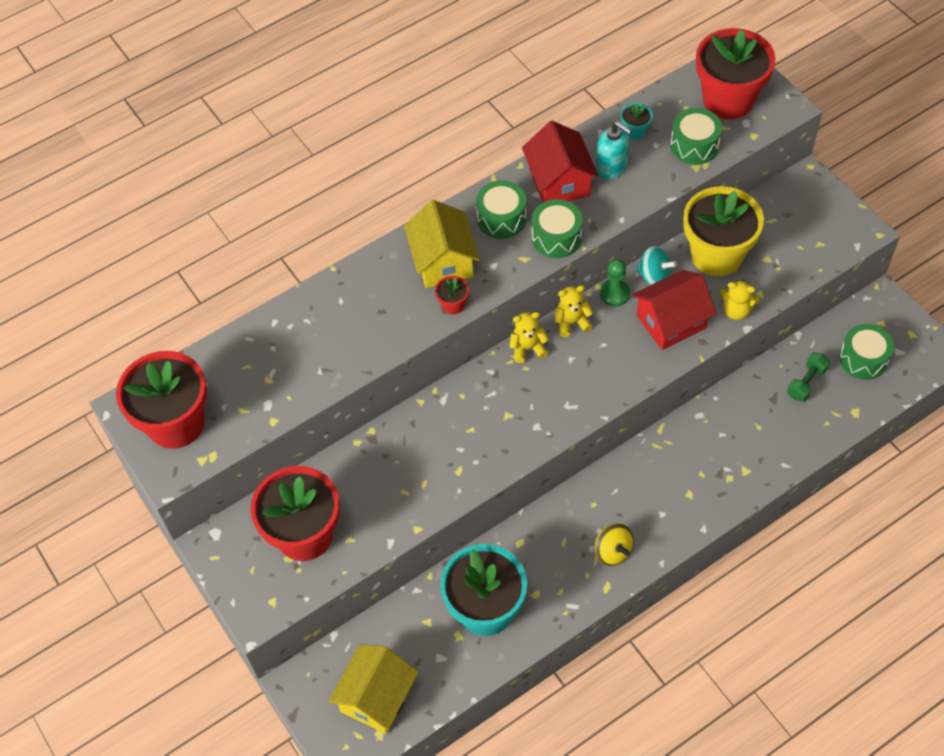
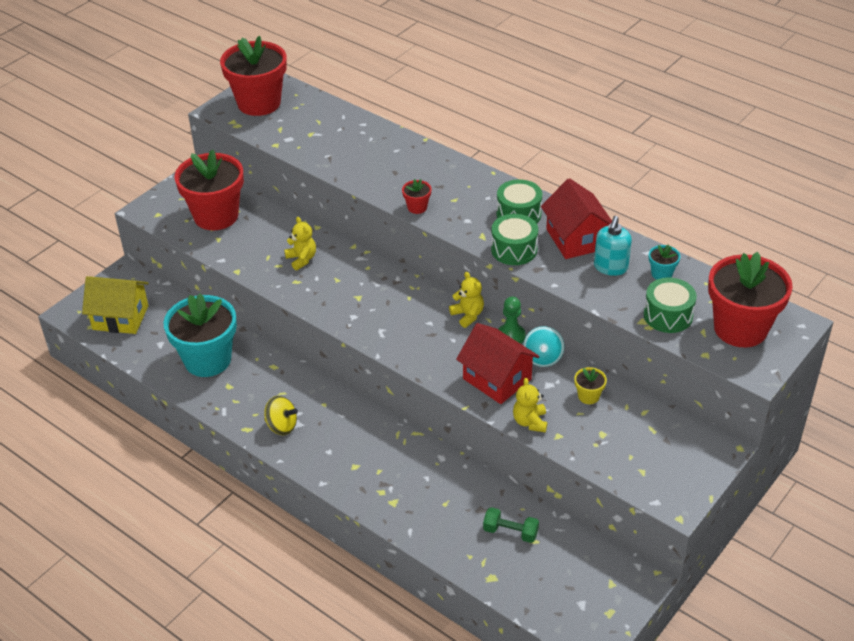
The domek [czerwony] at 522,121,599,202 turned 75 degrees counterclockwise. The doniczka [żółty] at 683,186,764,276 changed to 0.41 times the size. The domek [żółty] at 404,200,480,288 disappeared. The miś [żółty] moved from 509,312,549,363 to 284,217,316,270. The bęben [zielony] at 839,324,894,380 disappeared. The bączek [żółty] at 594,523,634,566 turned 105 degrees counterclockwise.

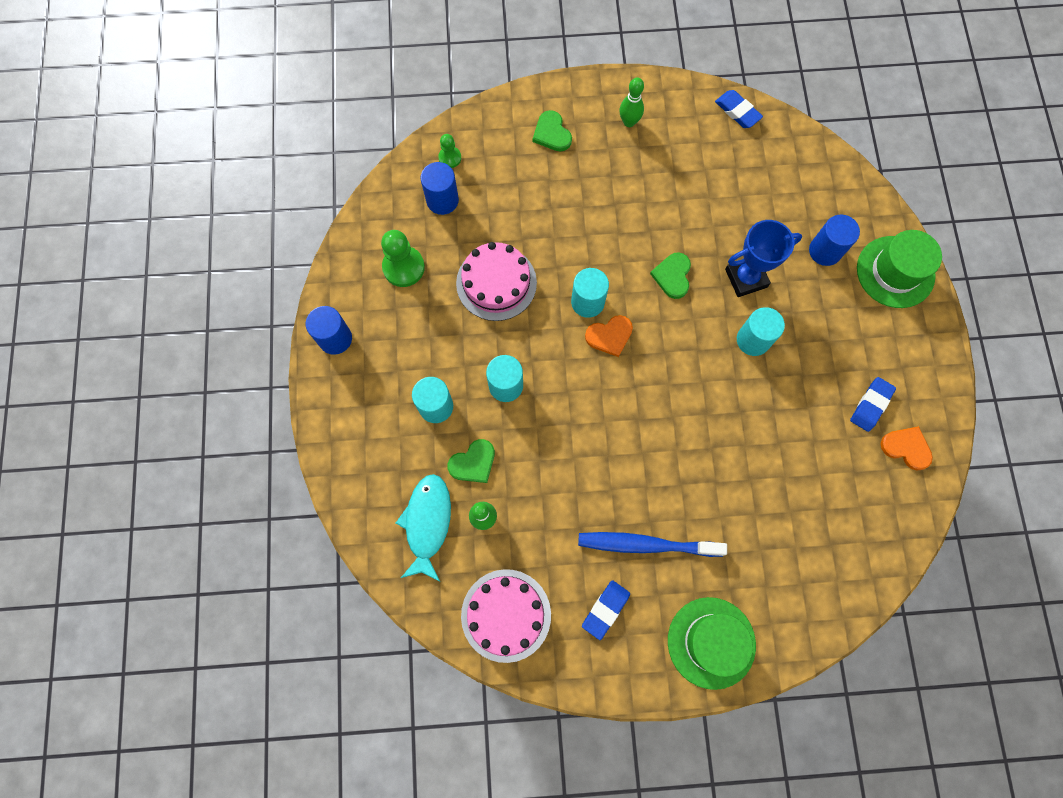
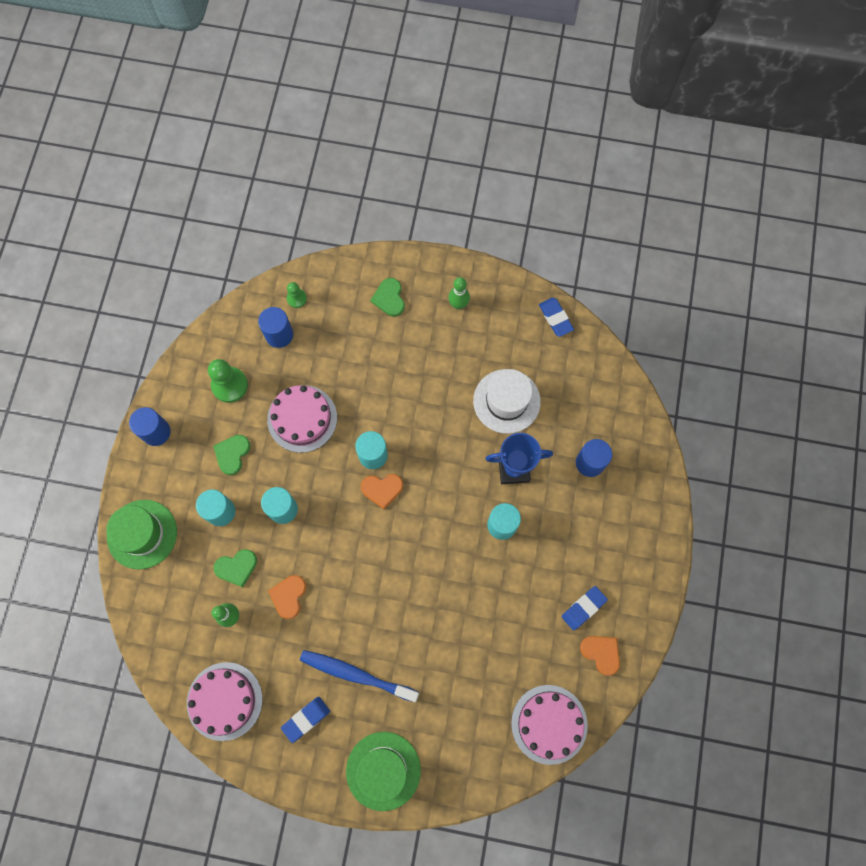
The kapelusz [zielony] moved from 857,230,942,308 to 106,500,177,570. The serce [zielony] moved from 650,252,691,299 to 213,435,251,475. The ryba [turkusowy] at 396,474,451,582 disappeared. The kapelusz [biały] at 473,369,541,434 appeared. The serce [pomarańczowy] at 268,575,306,619 appeared. The tort [różowy] at 511,685,588,765 appeared.

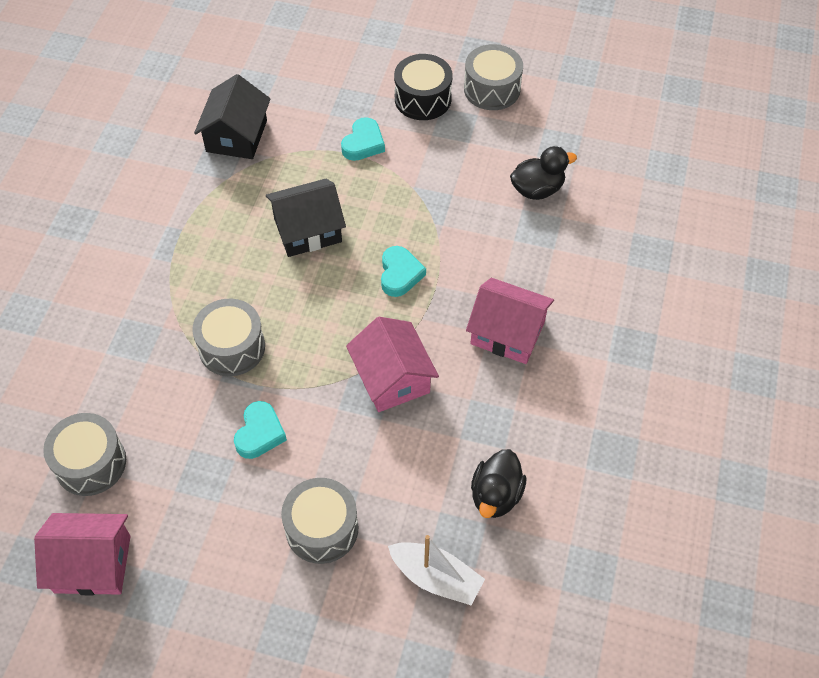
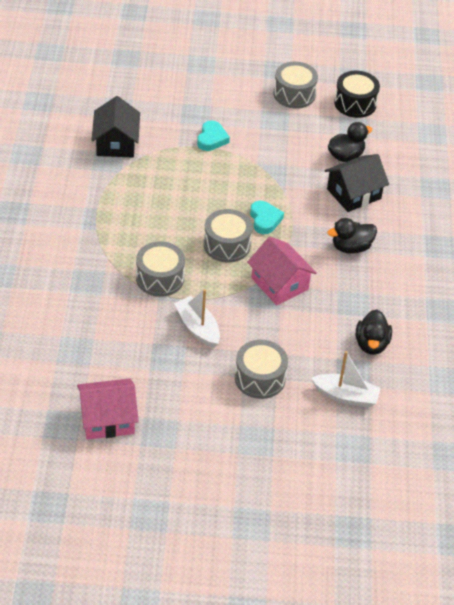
The bęben [czarny] moved from 394,54,453,120 to 334,71,380,118. The domek [czarny] moved from 266,179,346,257 to 325,154,389,212. The domek [różowy] at 466,278,554,364 was replaced by the kaczka [czarny] at 327,218,377,254. The serce [turkusowy] at 234,401,287,459 was replaced by the łódka [biały] at 174,289,220,348. The bęben [szary] moved from 43,413,126,496 to 204,209,252,263.

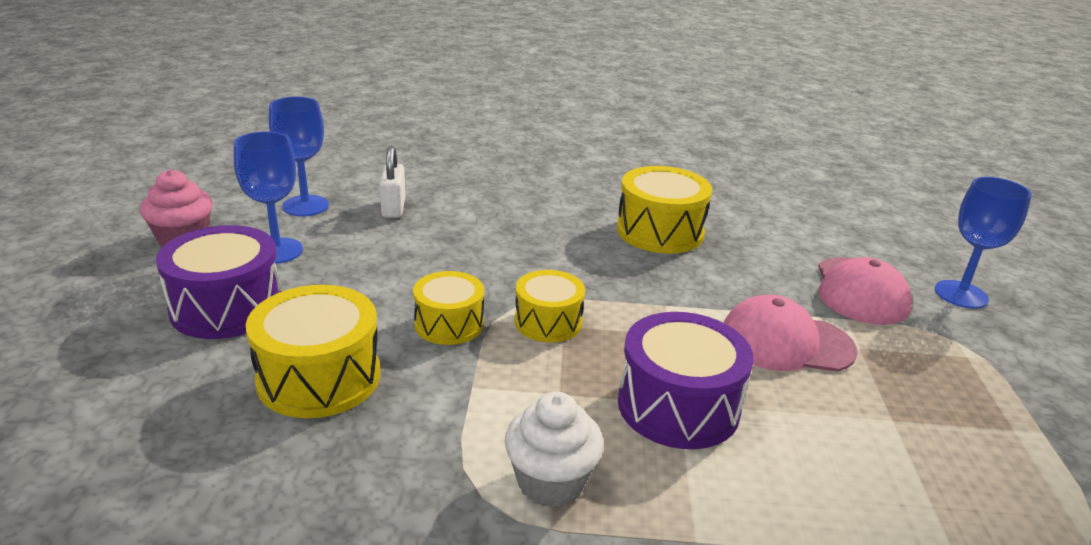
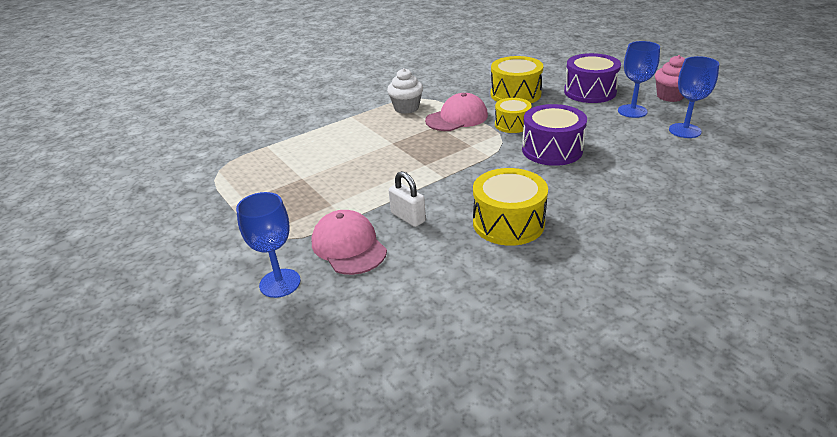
The kłódka [biały] moved from 380,146,406,218 to 389,171,426,227. The bęben [żółty] at 514,270,585,342 disappeared. The czapka [różowy] moved from 724,294,857,372 to 425,93,488,131. The bęben [fioletowy] moved from 618,312,754,449 to 522,104,587,166.

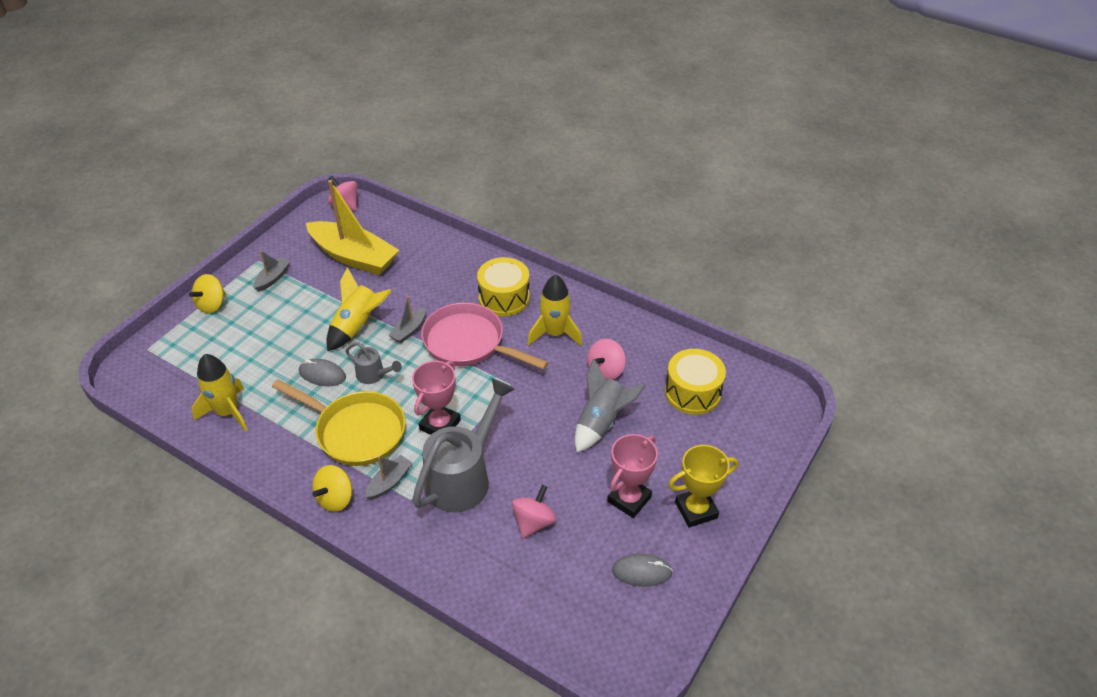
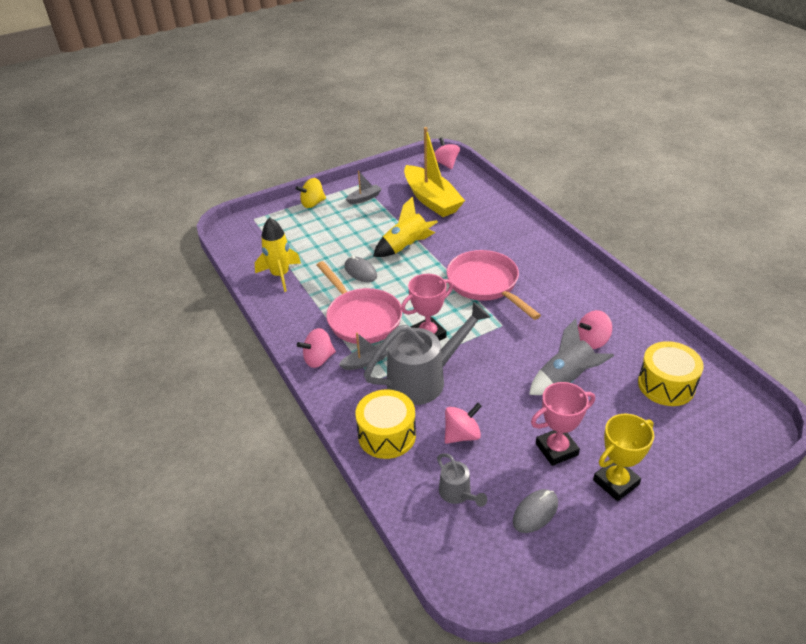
The bęben [żółty] moved from 477,257,530,316 to 355,390,416,459. The rakieta [żółty] at 527,275,582,346 disappeared. The łódka [szary] at 388,296,426,343 disappeared. The konewka [szary] moved from 345,342,402,384 to 437,453,487,507. The patelnia [żółty] at 272,379,405,466 became the patelnia [różowy] at 317,261,402,344. The puchar [żółty] at 668,445,738,528 turned 45 degrees counterclockwise. The bączek [żółty] at 312,465,352,512 became the bączek [różowy] at 297,328,336,368. The myszka [szary] at 612,554,673,587 turned 75 degrees counterclockwise.

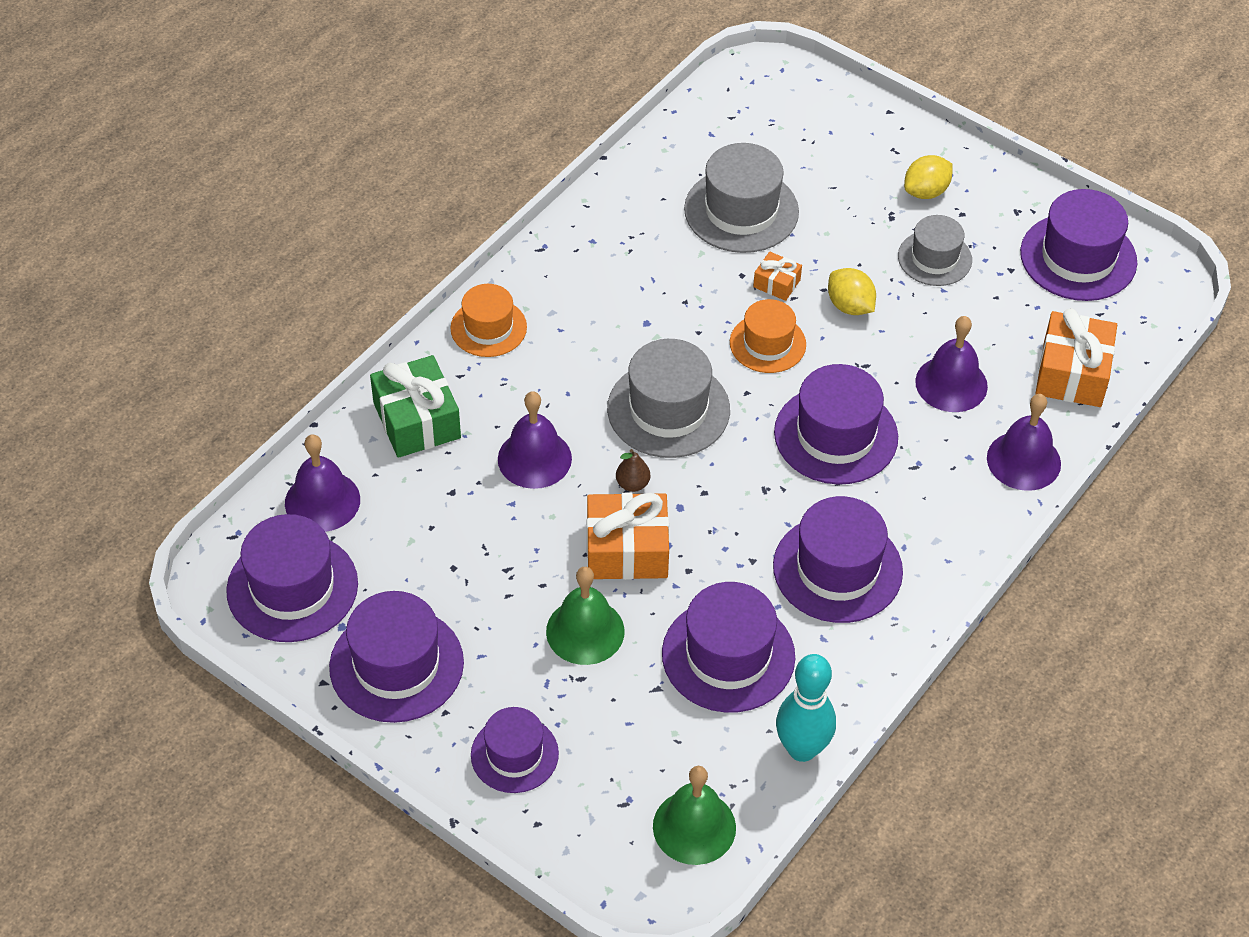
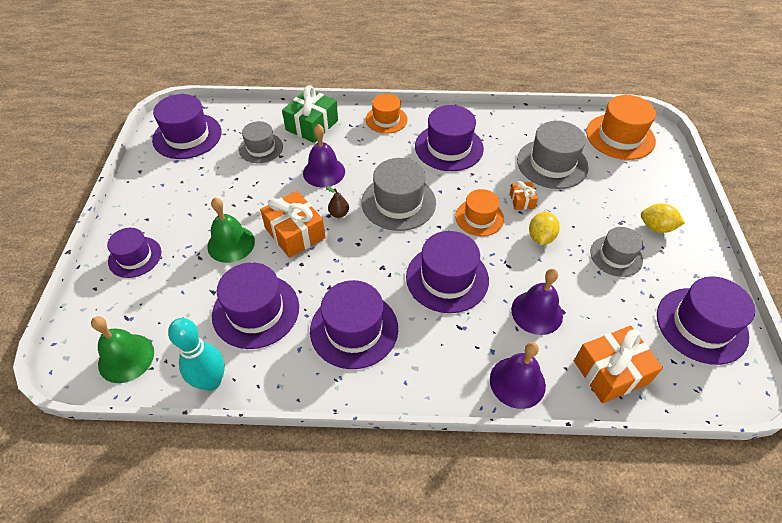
The dzwonek [fioletowy] at 285,434,360,532 disappeared. The kapelusz [fioletowy] moved from 329,591,464,723 to 415,105,484,171. The kapelusz [pomarańczowy] at 586,95,656,160 appeared. The kapelusz [szary] at 239,121,283,163 appeared.

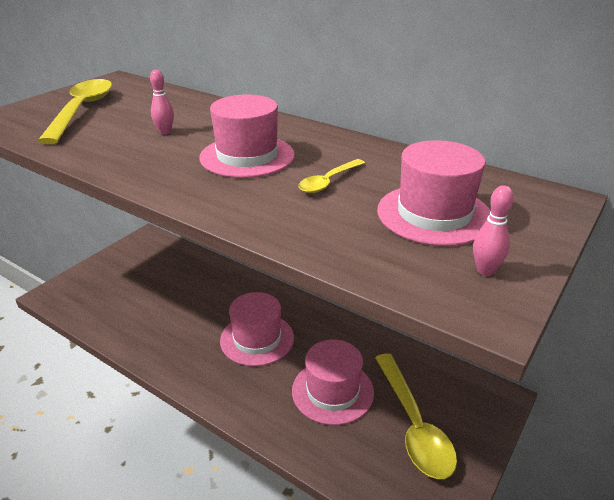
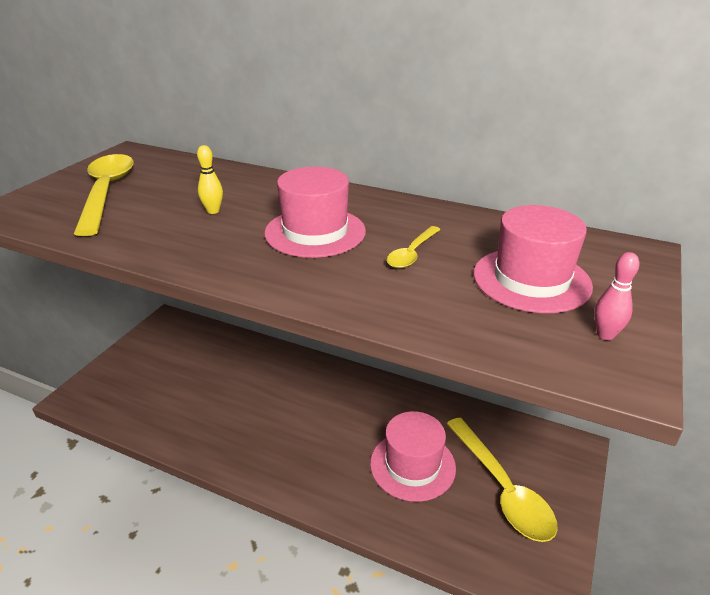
The kręgiel [różowy] at 150,70,174,134 became the kręgiel [żółty] at 197,145,223,214. The kapelusz [różowy] at 220,292,294,366 disappeared.

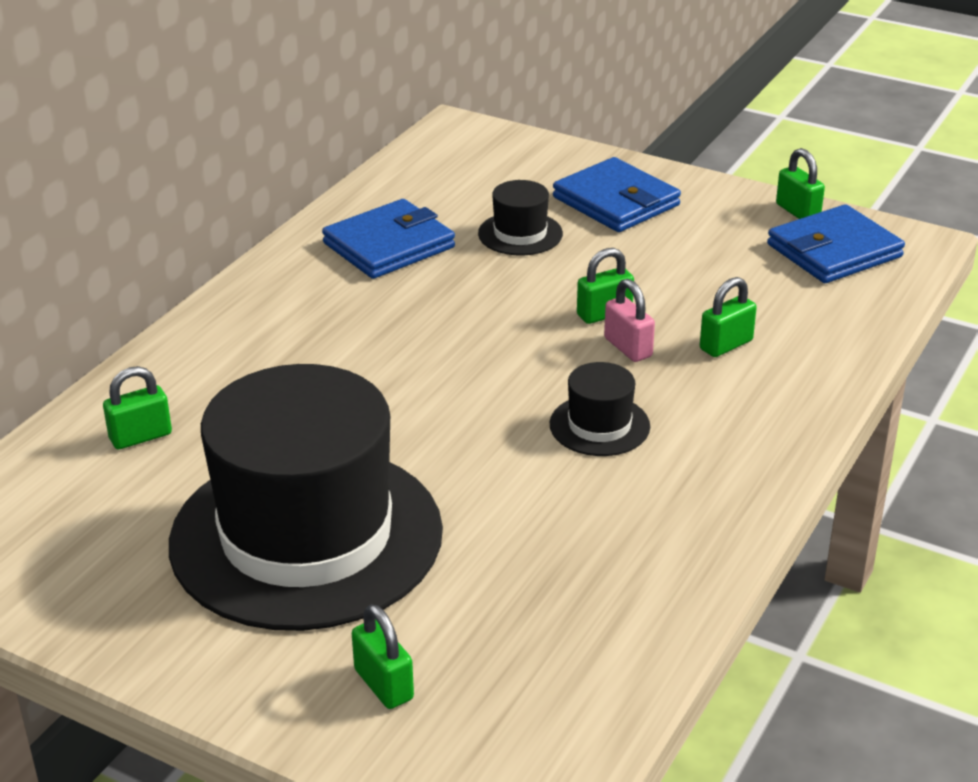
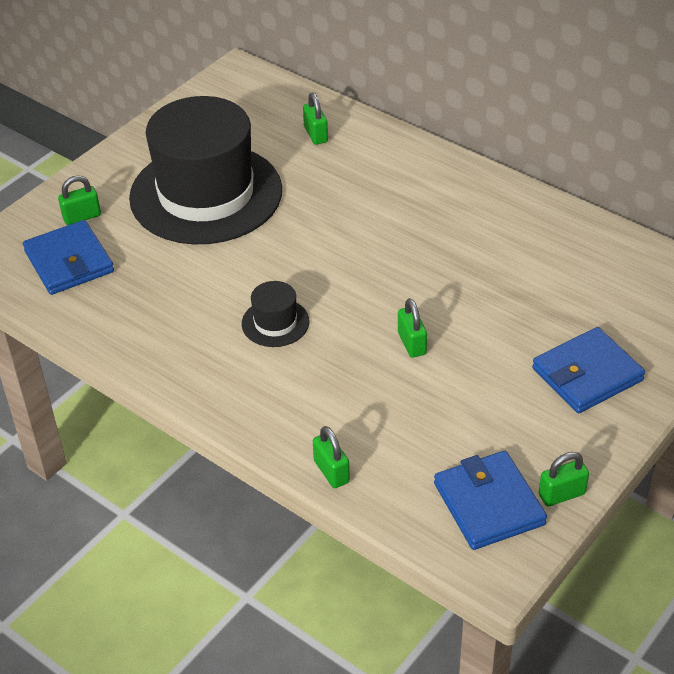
The kapelusz [czarny] at 478,180,563,256 disappeared. The portfel [niebieski] moved from 322,199,455,279 to 23,220,114,295. The kłódka [zielony] moved from 700,277,757,357 to 313,426,350,488. The kłódka [różowy] at 604,279,655,362 disappeared.

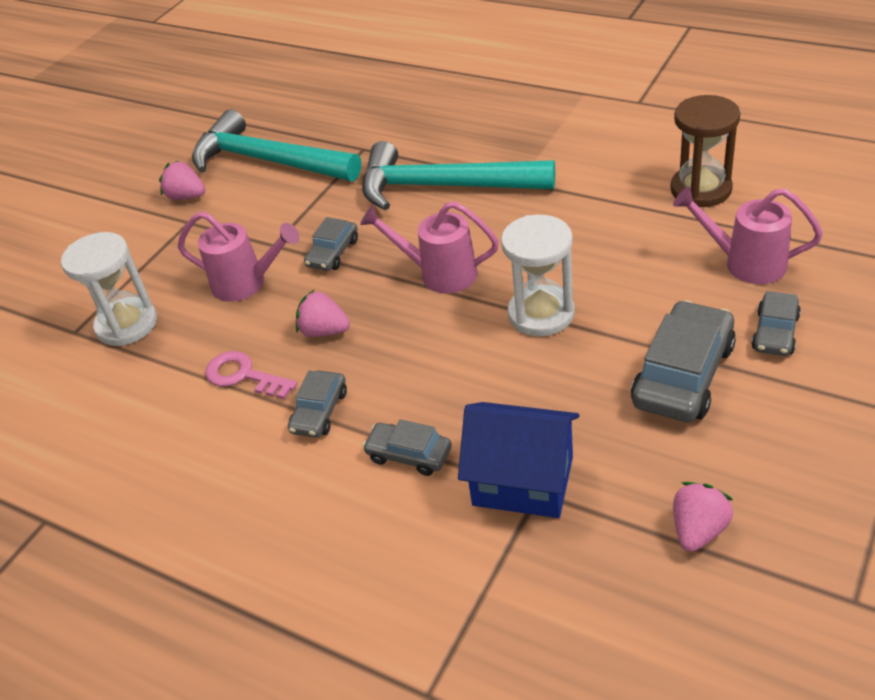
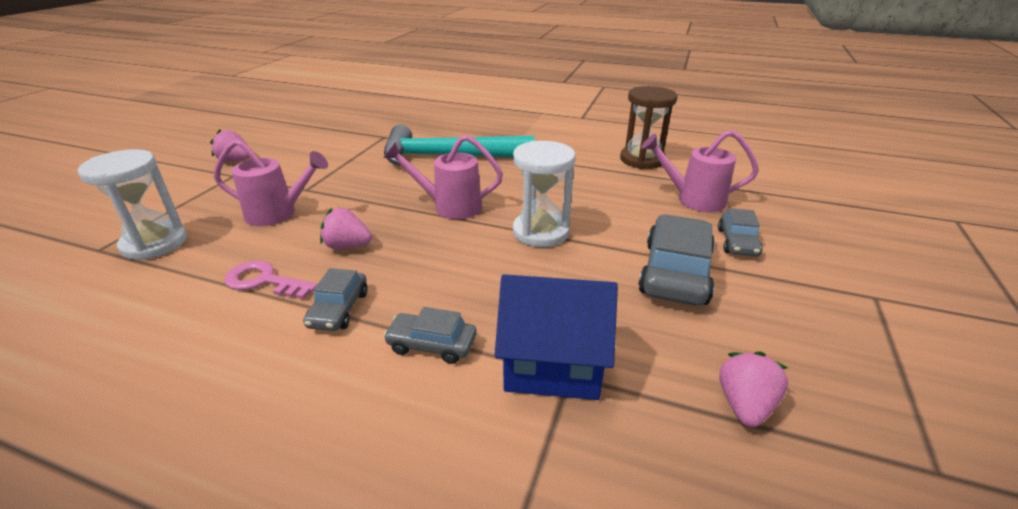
The młotek [turkusowy] at 192,109,361,181 disappeared. The samochód [szary] at 304,217,358,271 disappeared.

